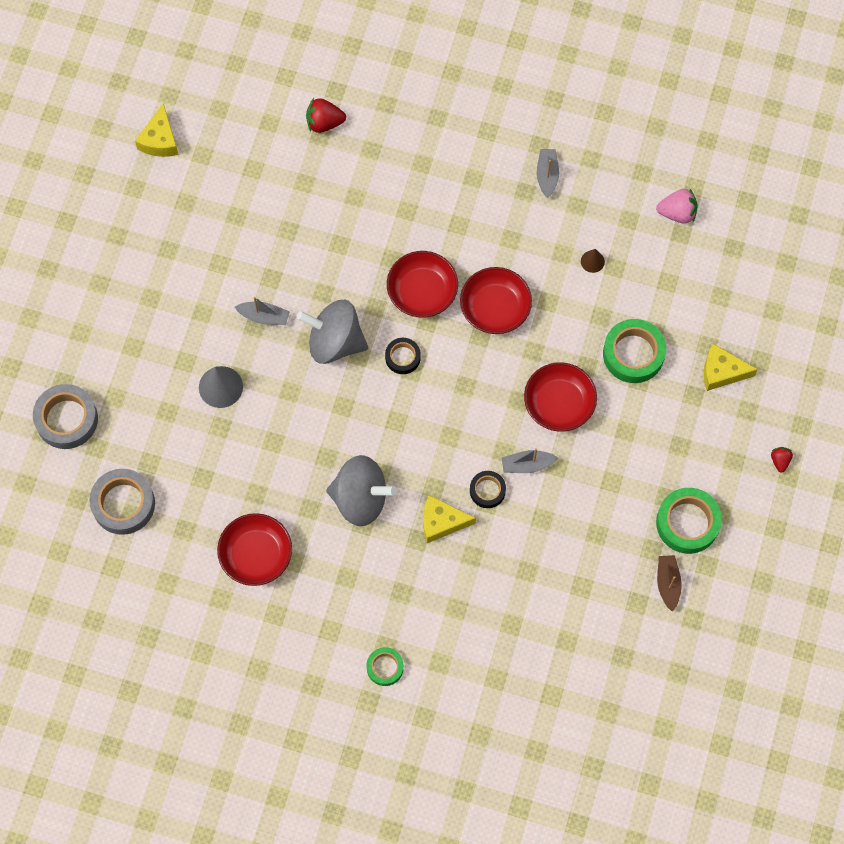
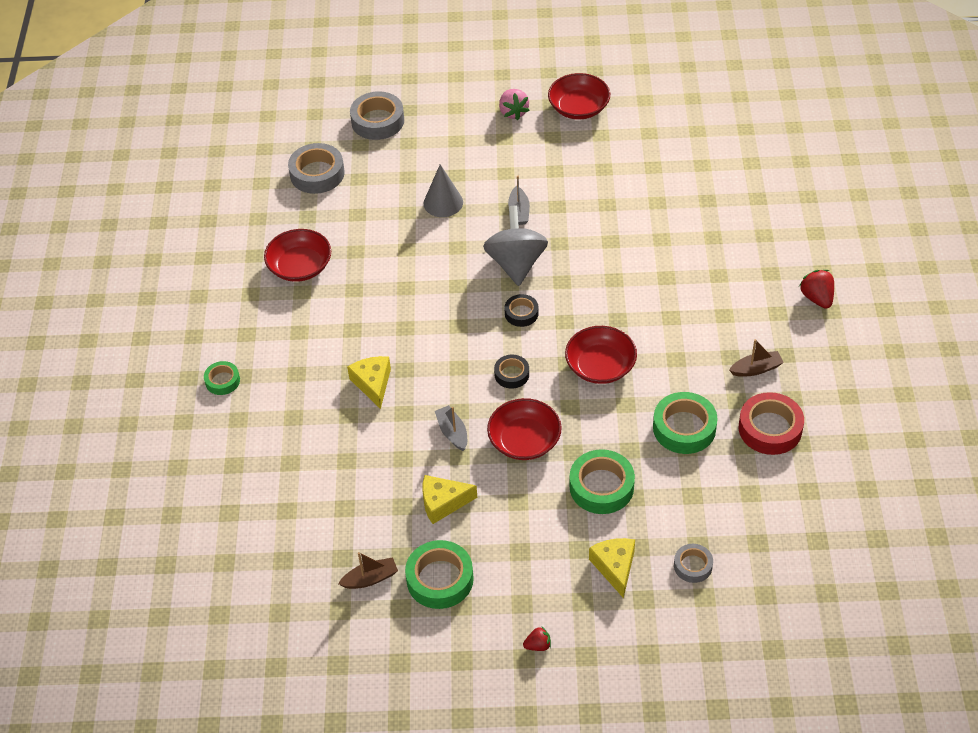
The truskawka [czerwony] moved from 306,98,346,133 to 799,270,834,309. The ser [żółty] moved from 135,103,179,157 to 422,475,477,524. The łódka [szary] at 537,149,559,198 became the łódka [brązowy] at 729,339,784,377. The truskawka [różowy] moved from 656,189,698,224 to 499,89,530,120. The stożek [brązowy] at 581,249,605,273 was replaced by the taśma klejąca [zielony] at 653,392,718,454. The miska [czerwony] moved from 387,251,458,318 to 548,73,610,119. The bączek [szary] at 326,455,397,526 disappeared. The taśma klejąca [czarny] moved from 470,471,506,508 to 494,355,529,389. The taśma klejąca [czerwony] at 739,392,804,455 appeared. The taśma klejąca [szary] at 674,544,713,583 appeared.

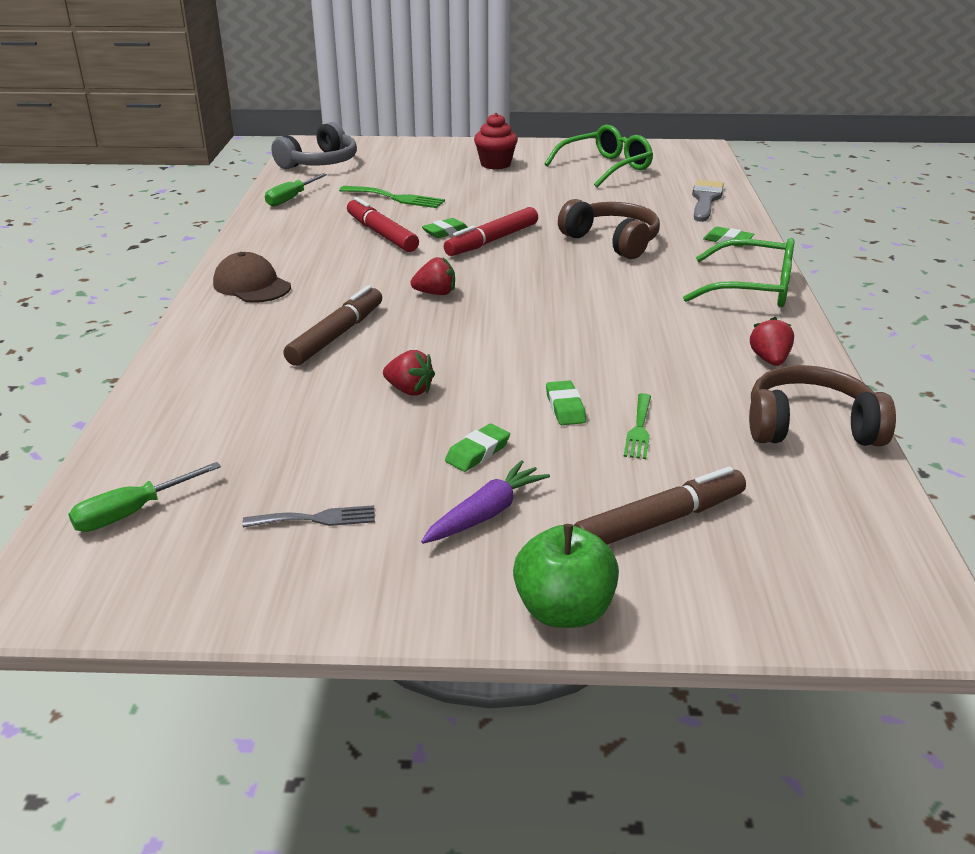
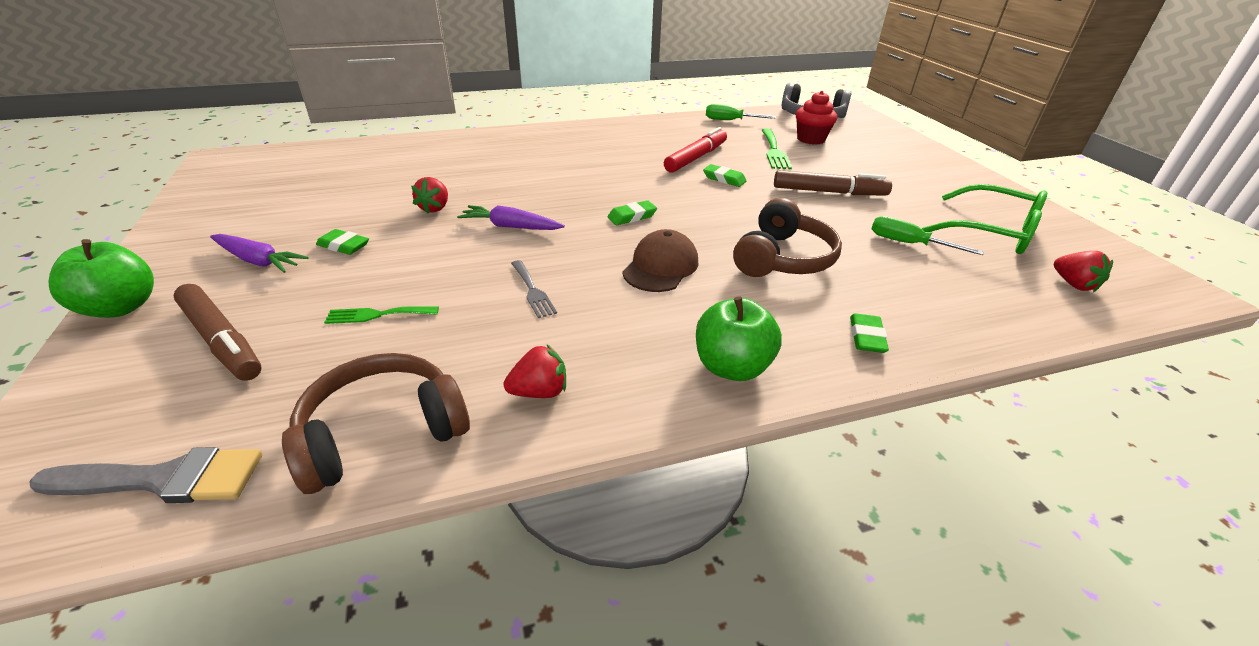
The muffinka [czerwony] moved from 474,113,518,169 to 796,91,837,145. The pędzel [szary] moved from 692,180,724,222 to 29,447,262,503. The flamaster [czerwony] at 444,207,538,256 disappeared. The okulary [zielony] at 683,238,794,307 was replaced by the jabłko [zielony] at 696,296,782,381. The czapka [brązowy] moved from 213,252,291,303 to 622,229,698,292. The truskawka [czerwony] moved from 411,257,455,295 to 1054,251,1113,292. The flamaster [brązowy] moved from 283,285,382,366 to 774,170,892,195. The słuchawki [brązowy] at 749,365,896,446 turned 105 degrees counterclockwise. The gumka do mazania [zielony] moved from 546,380,586,425 to 608,200,657,225. The śrubokręt [zielony] moved from 69,462,221,532 to 871,216,984,255. The widelec [szary] moved from 243,505,375,527 to 511,260,557,318. The marchewka [fioletowy] at 457,205,565,230 appeared.

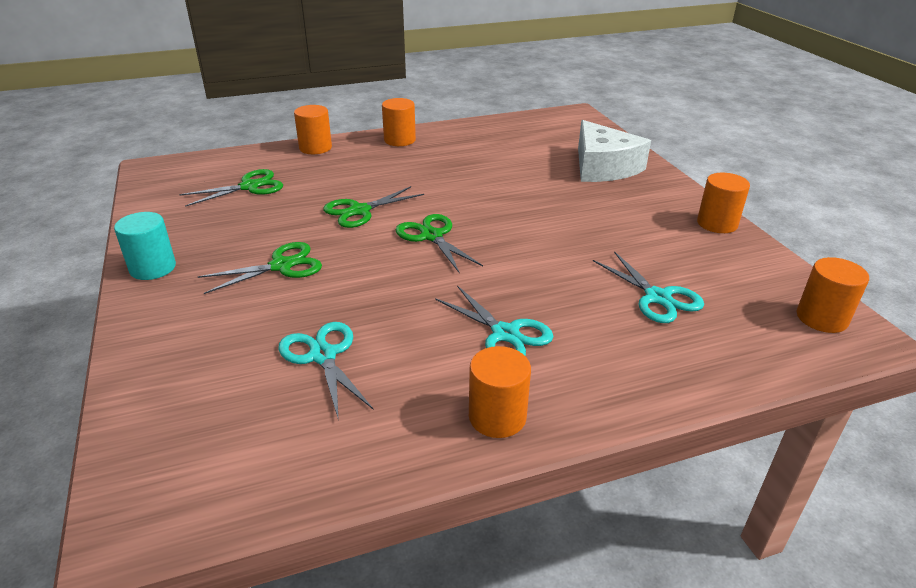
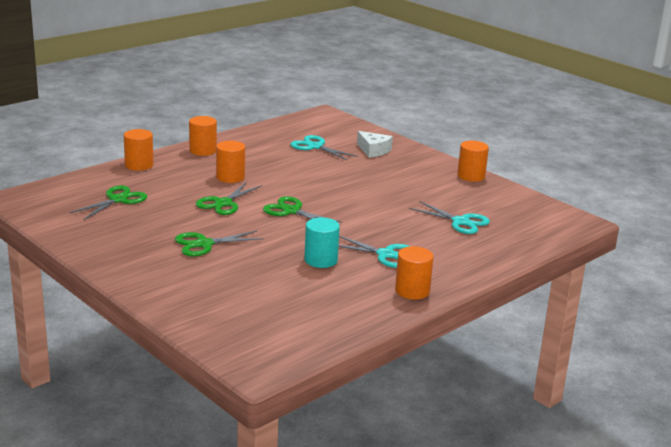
The ser [biały] at 578,120,651,182 changed to 0.59 times the size. The walec [turkusowy] moved from 114,212,176,280 to 304,218,340,268. The nożyczki [zielony] at 198,242,322,294 turned 150 degrees counterclockwise. The walec [pomarańczowy] moved from 797,257,869,333 to 216,141,245,183. The nożyczki [turkusowy] moved from 278,322,374,421 to 290,135,358,161.

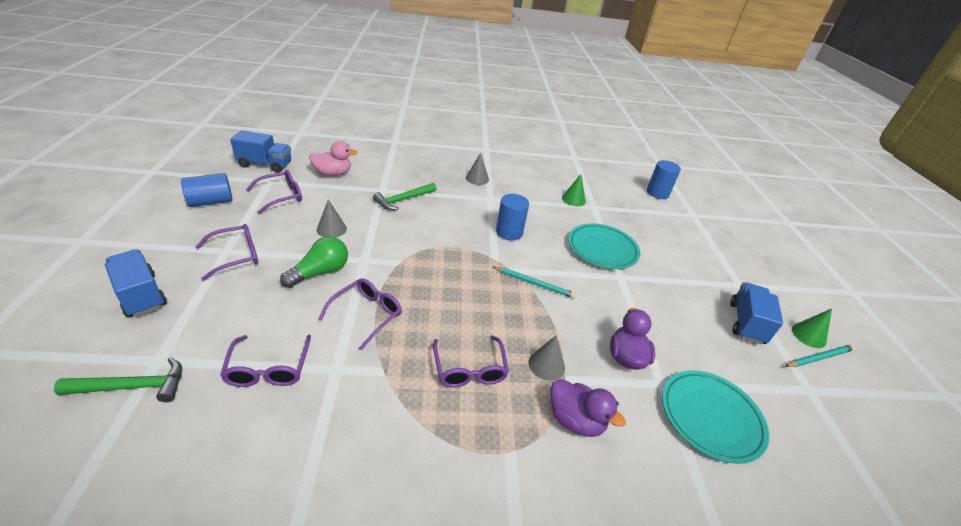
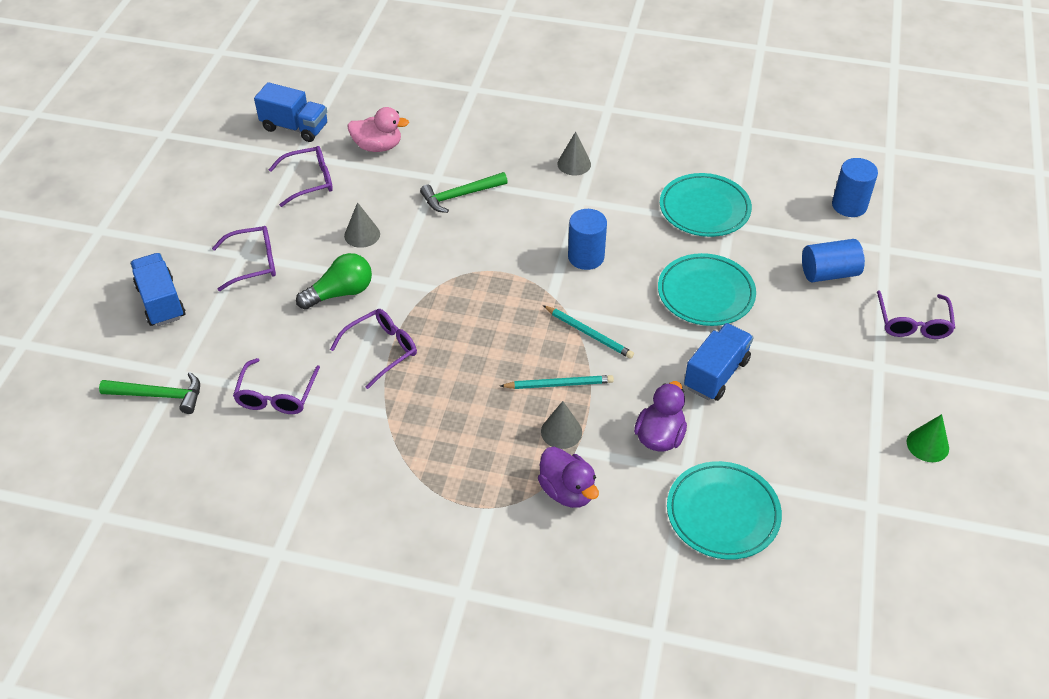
The walec [niebieski] moved from 181,173,233,207 to 802,239,865,282. The stożek [zielony] at 562,174,586,206 was replaced by the talerz [turkusowy] at 660,173,752,237. The ciężarówka [niebieski] moved from 730,282,783,344 to 684,323,754,401. The okulary [fioletowy] moved from 433,335,509,387 to 877,290,955,339. The ołówek [turkusowy] moved from 785,345,855,367 to 500,375,614,389.

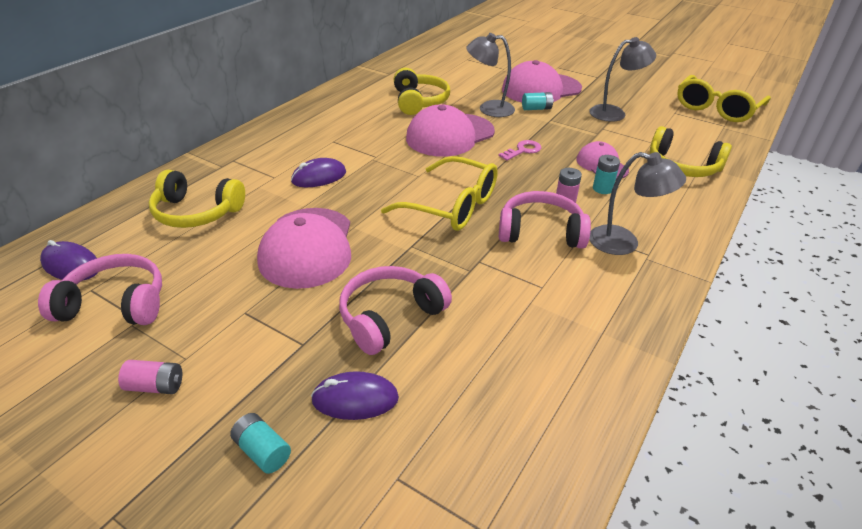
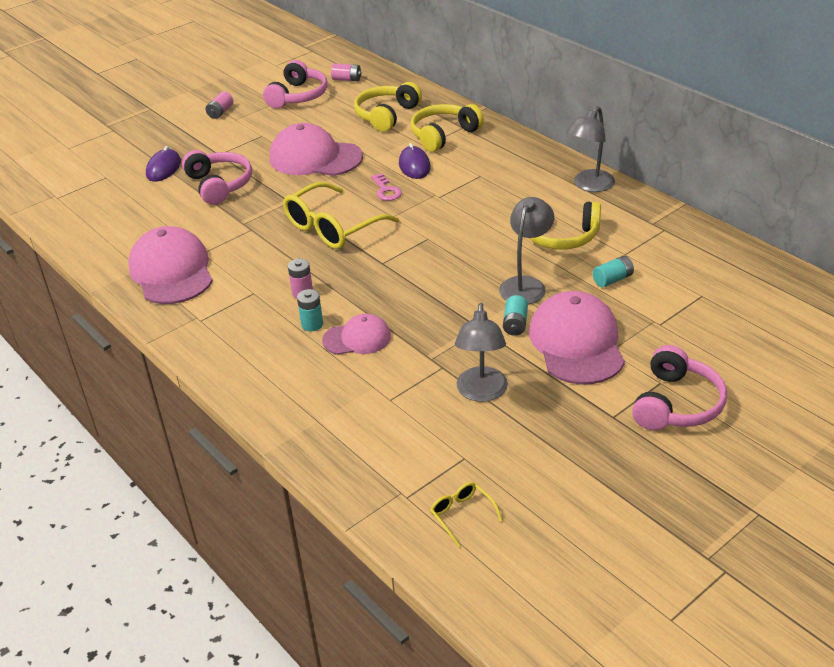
The okulary [żółty] at 677,75,771,122 changed to 0.45 times the size. The czapka [różowy] moved from 406,104,495,157 to 128,226,213,304. The słuchawki [żółty] moved from 650,126,732,177 to 410,104,484,152. The klucz [różowy] moved from 499,140,541,161 to 371,173,402,201. The lampka [szary] moved from 589,152,686,255 to 566,106,615,192. The słuchawki [różowy] moved from 499,191,591,249 to 632,345,727,430. The myszka [fioletowy] at 40,240,97,281 was replaced by the bateria [różowy] at 331,63,362,81. The bateria [turkusowy] moved from 230,413,291,474 to 592,256,634,287.

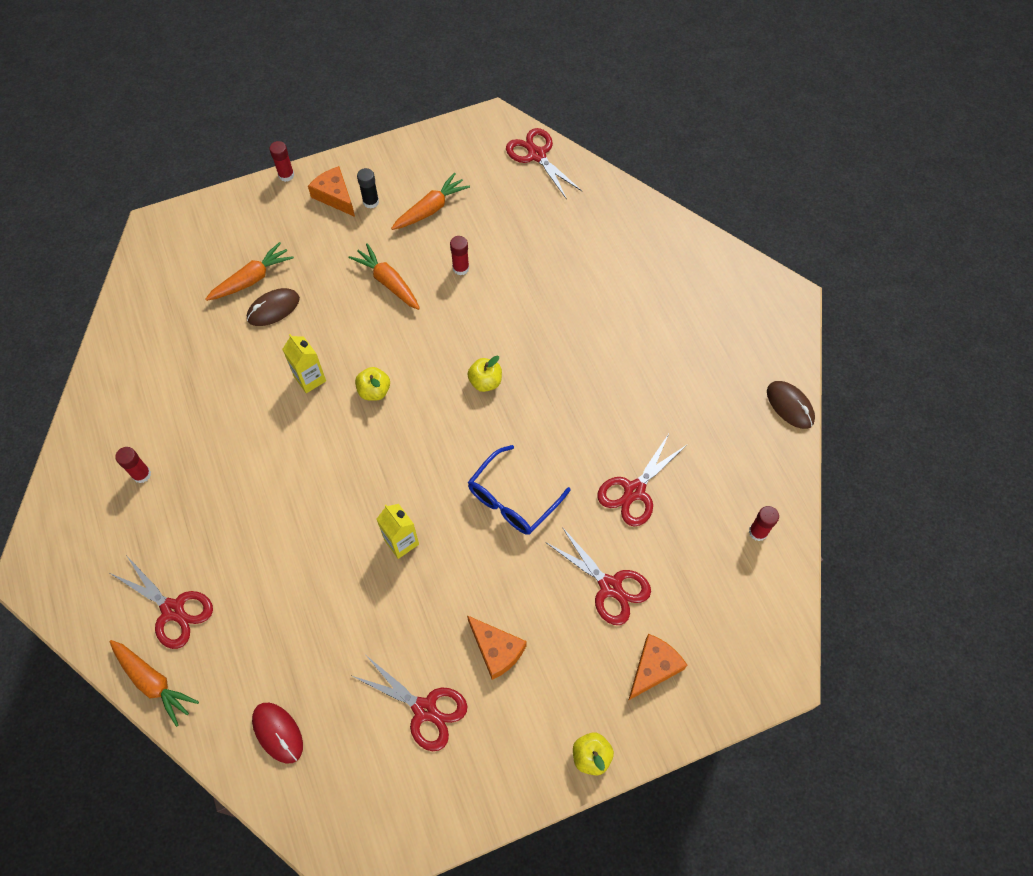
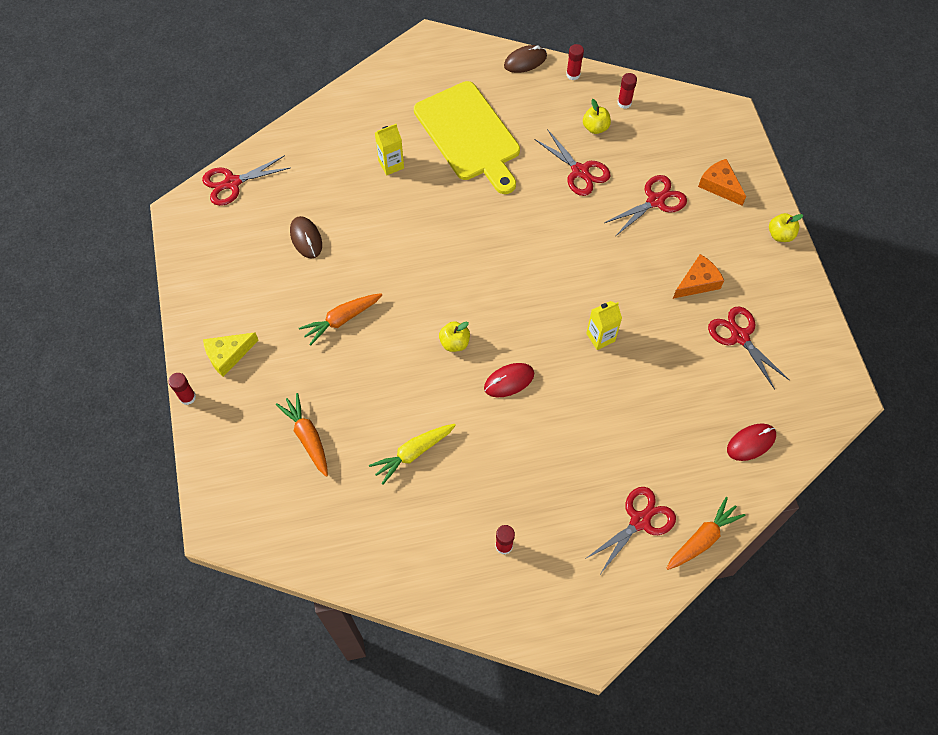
The ser [pomarańczowy] at 308,166,355,217 became the ser [żółty] at 203,332,259,377. The klej w sztyfcie [czarny] at 357,168,379,209 disappeared. The marchewka [pomarańczowy] at 391,173,470,230 disappeared. The klej w sztyfcie [czerwony] moved from 450,236,469,275 to 566,44,584,80. The myszka [brązowy] moved from 247,288,300,326 to 290,216,322,258. The karton mleka [żółty] moved from 282,334,326,393 to 375,124,404,175. The jabłko [żółty] moved from 468,356,502,392 to 583,99,611,134. The okulary [niebieski] at 468,445,571,535 disappeared. The nożyczki [czerwony] at 352,656,468,751 turned 75 degrees counterclockwise. The deska do krojenia [żółty] at 414,81,520,194 appeared. The myszka [czerwony] at 484,363,534,397 appeared. The marchewka [żółty] at 369,424,456,485 appeared.

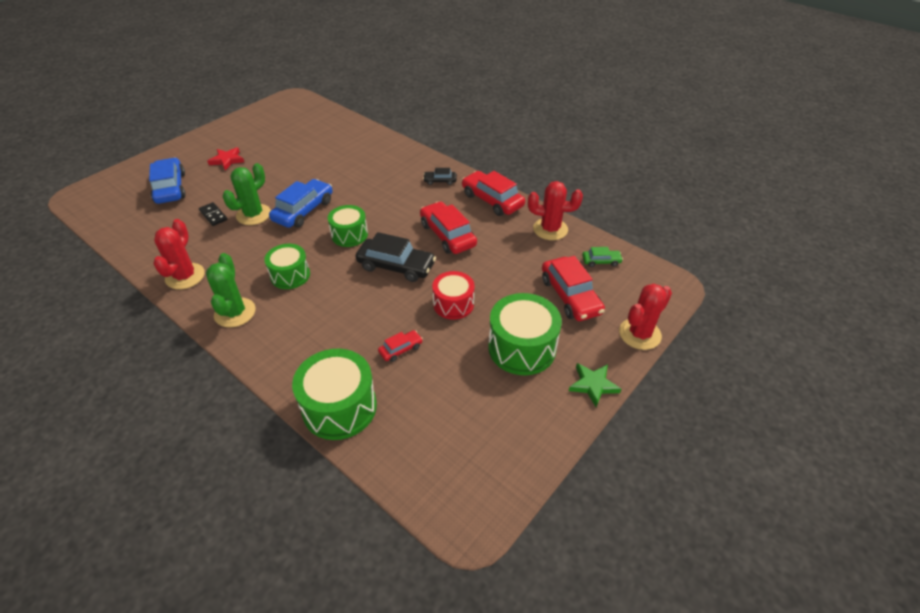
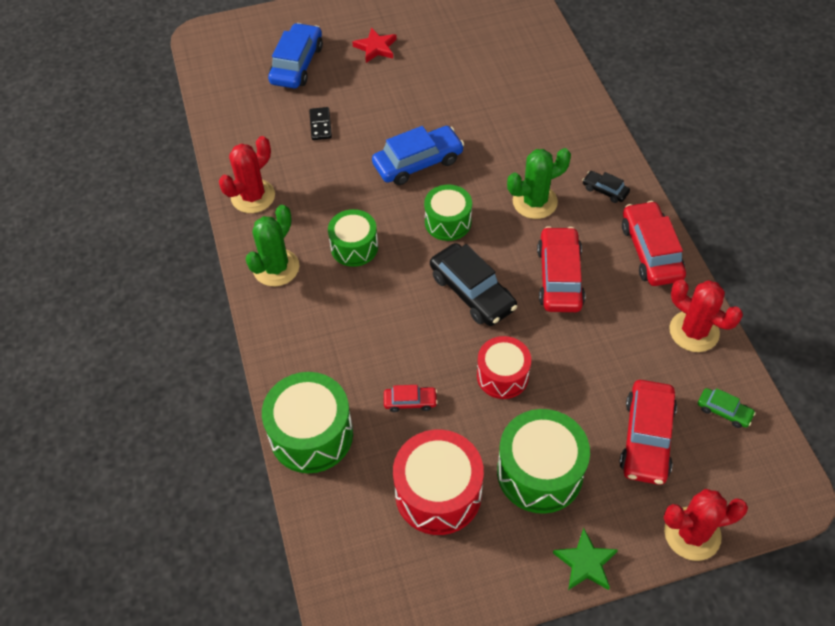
The kaktus [zielony] moved from 223,163,271,225 to 507,148,571,219. The bęben [czerwony] at 393,430,484,535 appeared.

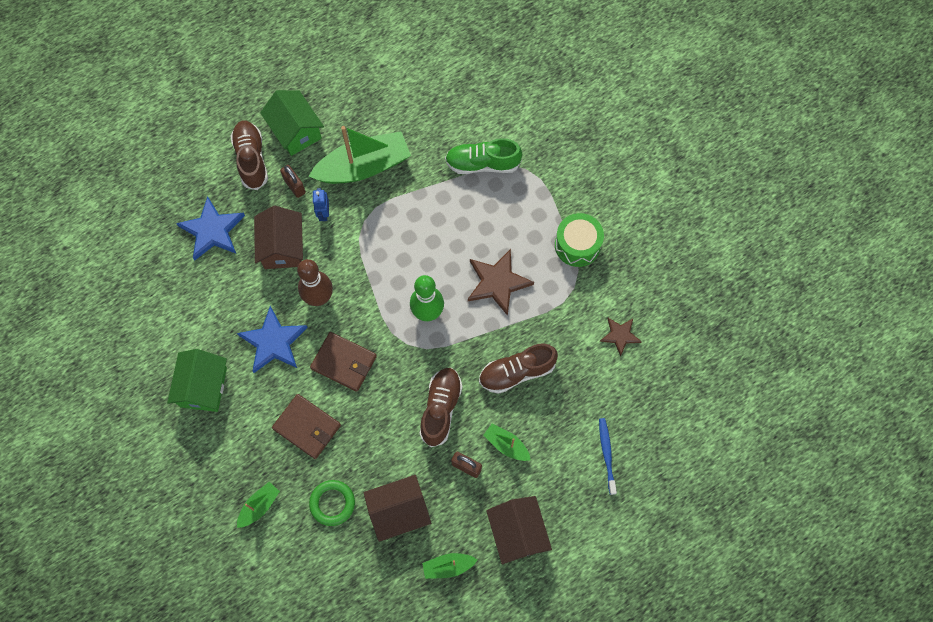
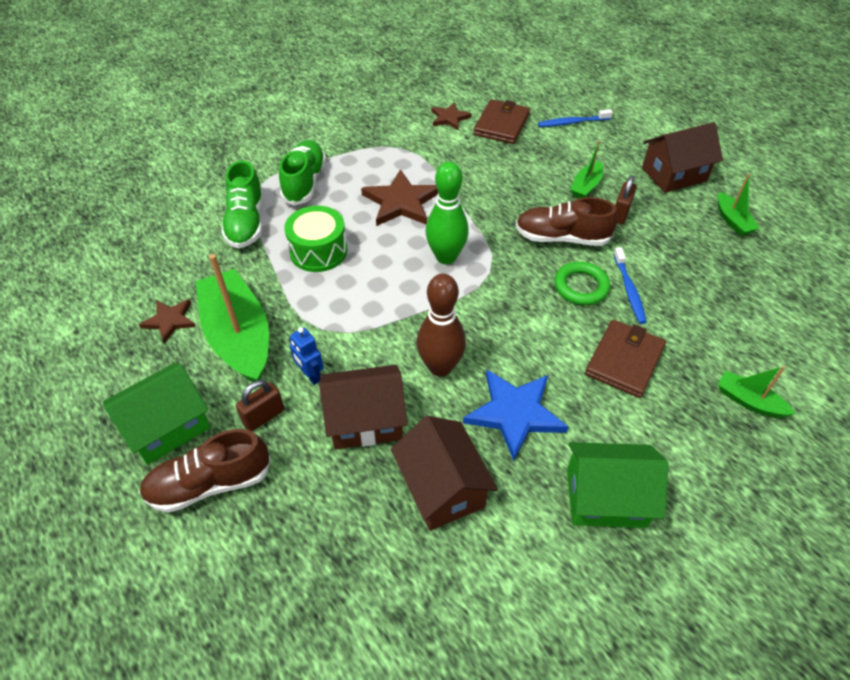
The robot [niebieski] at 312,188,329,221 turned 60 degrees clockwise. The gwiazda [niebieski] at 176,196,245,260 disappeared. The bęben [zielony] moved from 555,213,604,267 to 284,206,347,272. The portfel [brązowy] moved from 310,332,377,392 to 473,99,530,144. The but [brązowy] at 479,344,558,394 disappeared. The domek [brązowy] moved from 364,475,431,542 to 391,416,498,531. The pierścień [zielony] moved from 309,480,355,526 to 554,262,610,305. The but [zielony] at 279,140,326,206 appeared. The szczoteczka do zębów [niebieski] at 613,247,647,324 appeared. The gwiazda [brązowy] at 139,299,196,343 appeared.

